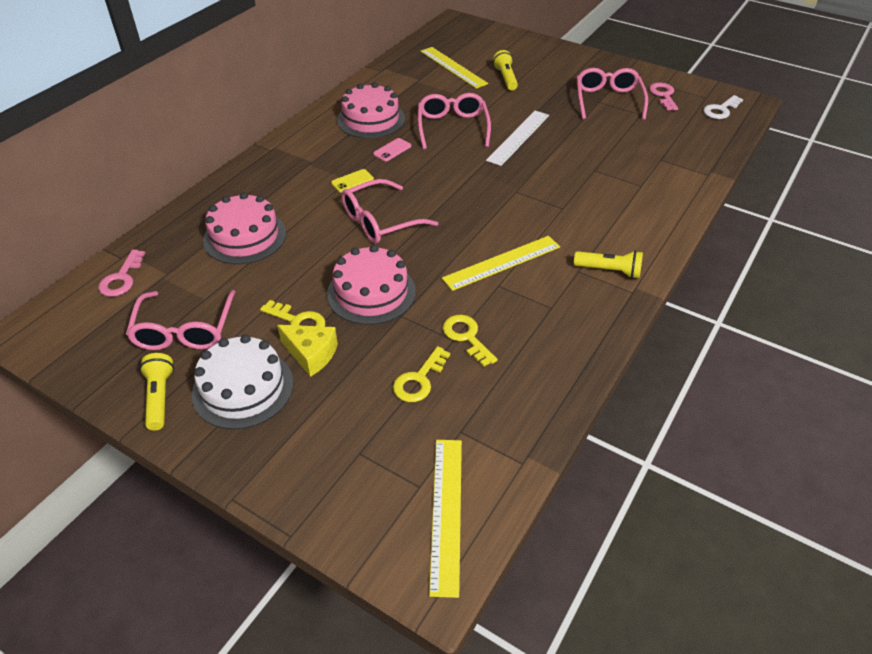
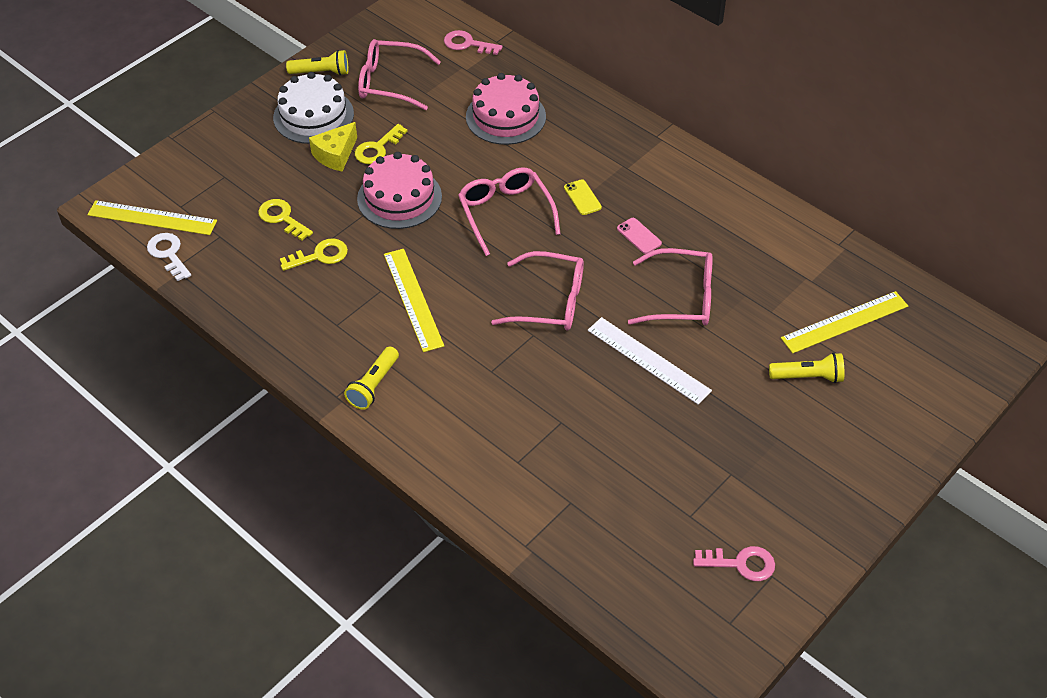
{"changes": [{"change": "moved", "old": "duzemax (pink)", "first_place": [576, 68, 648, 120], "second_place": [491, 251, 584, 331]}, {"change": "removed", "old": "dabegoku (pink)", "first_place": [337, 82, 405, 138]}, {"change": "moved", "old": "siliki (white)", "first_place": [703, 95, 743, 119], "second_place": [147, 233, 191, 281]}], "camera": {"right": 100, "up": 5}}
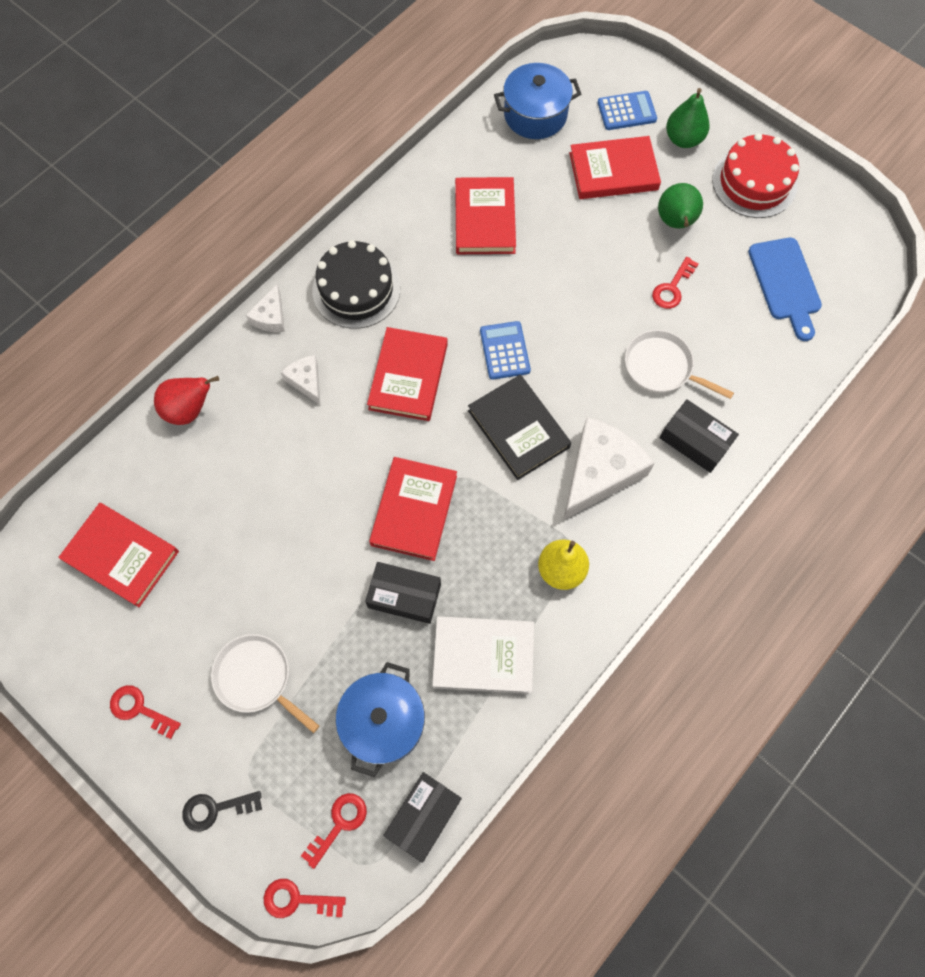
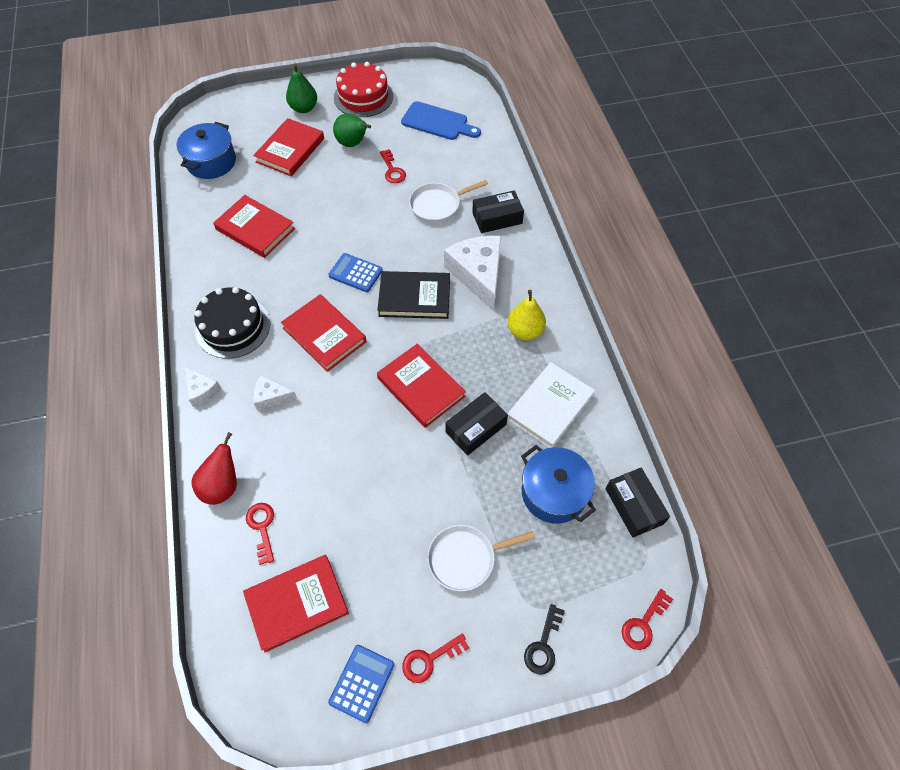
{"changes": [{"change": "moved", "old": "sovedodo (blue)", "first_place": [598, 91, 657, 130], "second_place": [328, 645, 394, 723]}, {"change": "moved", "old": "siliki (red)", "first_place": [301, 793, 367, 869], "second_place": [246, 503, 274, 565]}], "camera": {"right": -55, "up": -10}}
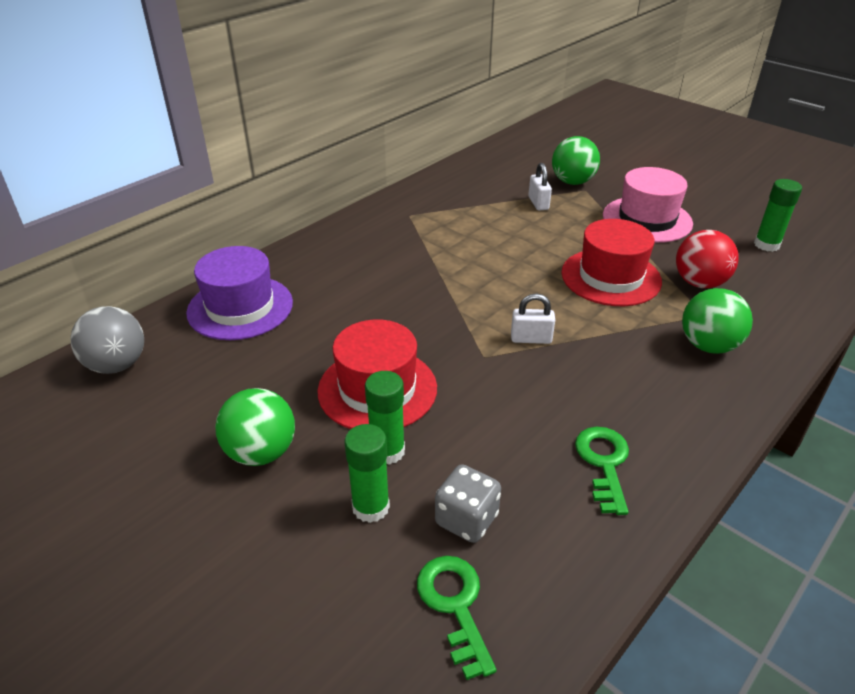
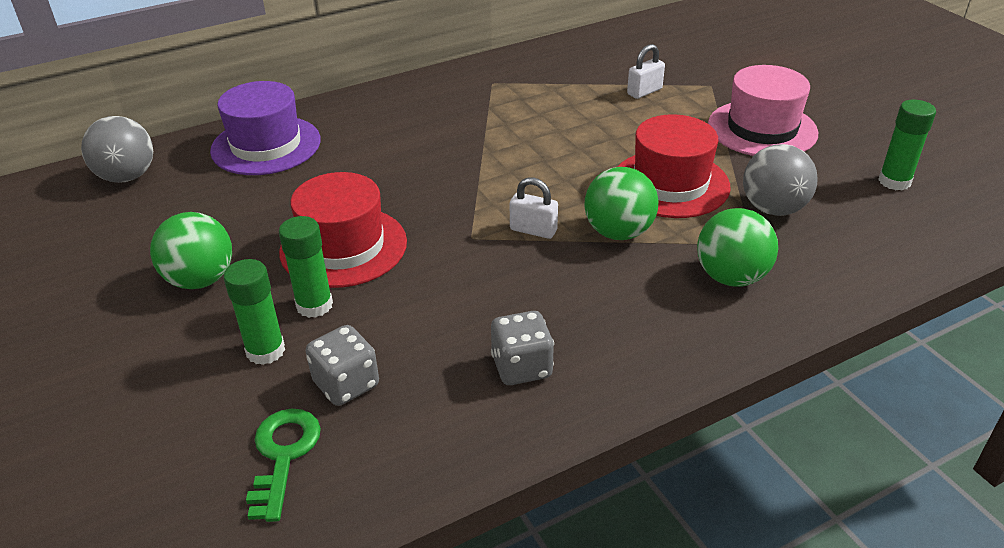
{"changes": [{"change": "moved", "old": "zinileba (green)", "first_place": [552, 136, 600, 185], "second_place": [584, 167, 658, 240]}, {"change": "turned", "old": "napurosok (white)", "first_place": [528, 163, 552, 211], "second_place": [627, 44, 665, 99], "degrees": 45}, {"change": "recoloured", "old": "zinileba (red)", "new": "zinileba (grey)", "first_place": [676, 230, 739, 288], "second_place": [743, 144, 818, 216]}, {"change": "replaced", "old": "siliki (green)", "new": "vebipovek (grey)", "first_place": [575, 427, 629, 515], "second_place": [491, 311, 554, 385]}], "camera": {"right": 20, "up": 0}}
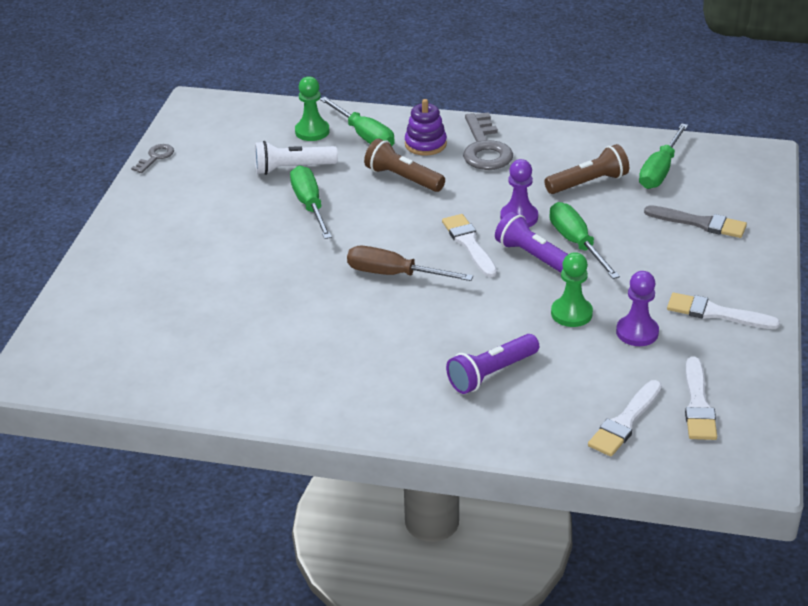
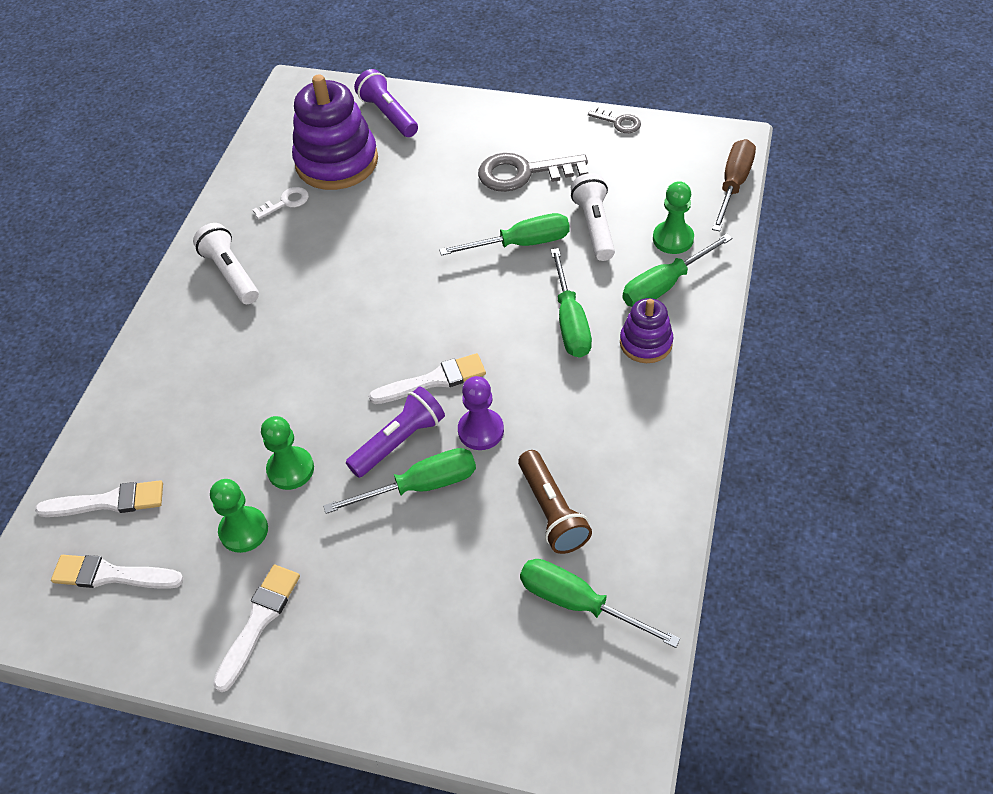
{"changes": [{"change": "moved", "old": "siliki (grey)", "first_place": [463, 112, 513, 170], "second_place": [478, 153, 588, 192]}, {"change": "replaced", "old": "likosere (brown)", "new": "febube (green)", "first_place": [364, 138, 445, 192], "second_place": [551, 248, 592, 358]}, {"change": "removed", "old": "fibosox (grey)", "first_place": [644, 205, 747, 238]}, {"change": "moved", "old": "febube (brown)", "first_place": [347, 246, 473, 281], "second_place": [712, 139, 756, 232]}, {"change": "recoloured", "old": "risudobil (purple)", "new": "risudobil (green)", "first_place": [616, 271, 659, 346], "second_place": [210, 479, 268, 553]}, {"change": "moved", "old": "likosere (purple)", "first_place": [446, 334, 539, 394], "second_place": [354, 69, 418, 137]}, {"change": "turned", "old": "fibosox (white)", "first_place": [588, 380, 662, 456], "second_place": [35, 480, 163, 517], "degrees": 135}, {"change": "added", "new": "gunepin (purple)", "second_place": [292, 74, 378, 190]}, {"change": "added", "new": "siliki (white)", "second_place": [253, 187, 309, 219]}, {"change": "added", "new": "likosere (white)", "second_place": [193, 223, 259, 304]}], "camera": {"right": 95, "up": 15}}
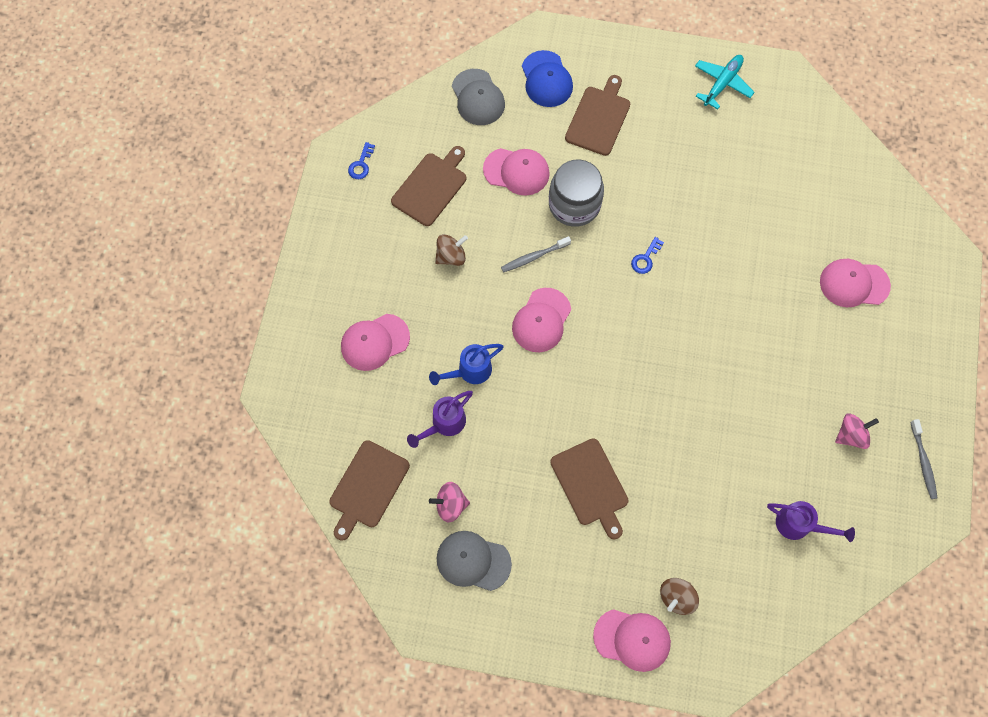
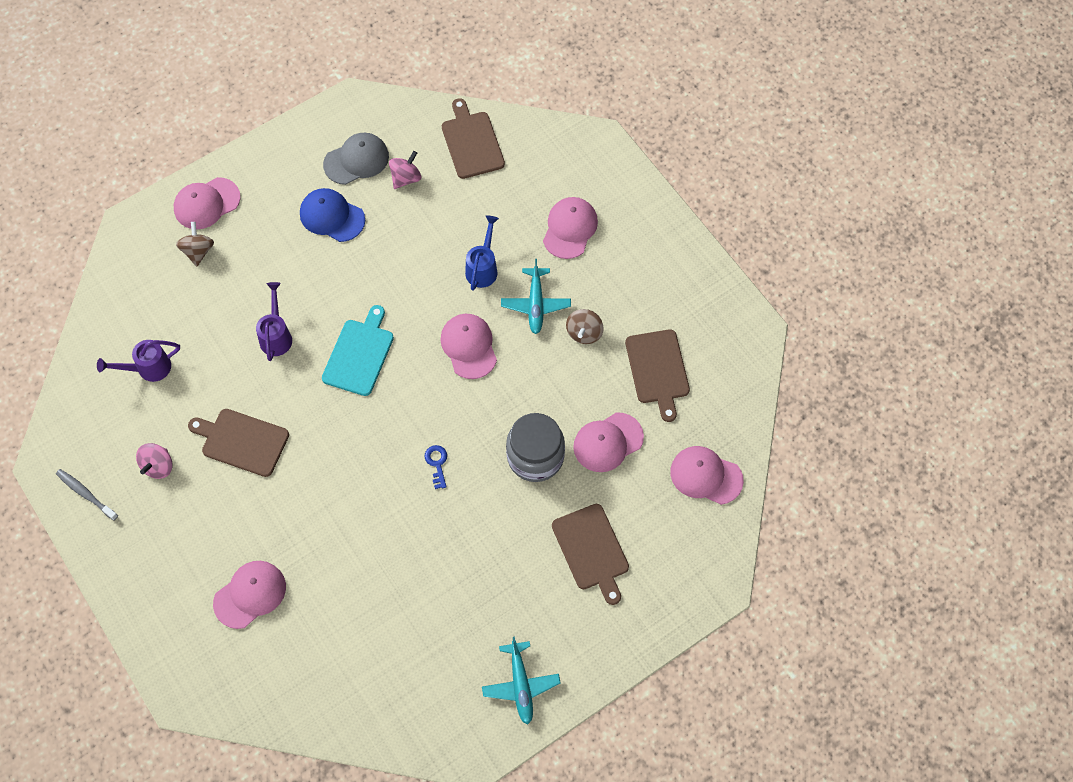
{"changes": [{"change": "moved", "old": "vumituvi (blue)", "first_place": [522, 50, 573, 107], "second_place": [300, 188, 365, 242]}, {"change": "recoloured", "old": "vumituvi (grey)", "new": "vumituvi (pink)", "first_place": [452, 69, 505, 125], "second_place": [670, 446, 744, 505]}, {"change": "removed", "old": "siliki (blue)", "first_place": [348, 142, 375, 179]}, {"change": "removed", "old": "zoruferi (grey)", "first_place": [501, 236, 571, 272]}, {"change": "moved", "old": "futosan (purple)", "first_place": [407, 391, 473, 448], "second_place": [256, 282, 292, 361]}, {"change": "moved", "old": "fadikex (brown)", "first_place": [550, 439, 629, 539], "second_place": [188, 409, 289, 477]}, {"change": "added", "new": "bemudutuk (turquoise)", "second_place": [501, 259, 571, 334]}, {"change": "added", "new": "fadikex (turquoise)", "second_place": [322, 305, 394, 396]}], "camera": {"right": 135, "up": -5}}
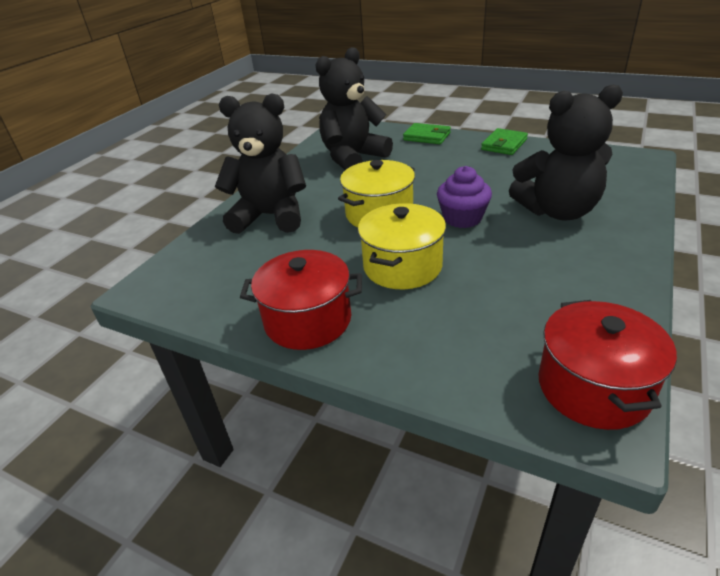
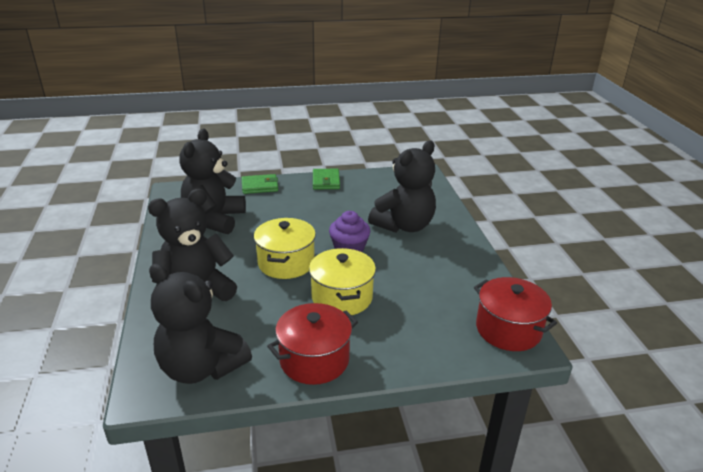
{"changes": [{"change": "added", "new": "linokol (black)", "second_place": [149, 264, 252, 384]}], "camera": {"right": -40, "up": -5}}
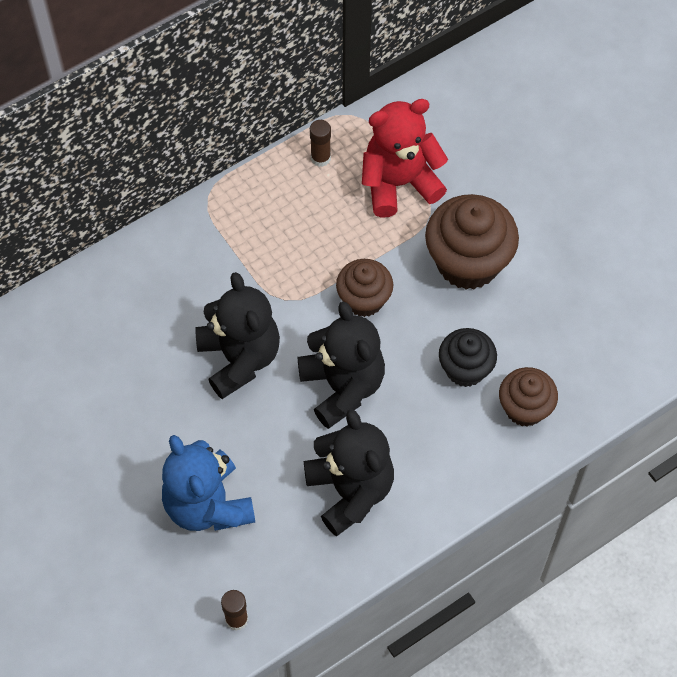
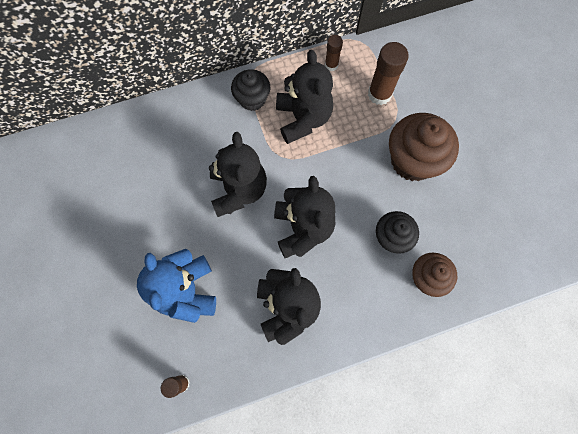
{"changes": [{"change": "replaced", "old": "linokol (red)", "new": "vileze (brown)", "first_place": [362, 99, 448, 218], "second_place": [368, 42, 409, 105]}, {"change": "removed", "old": "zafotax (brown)", "first_place": [336, 259, 393, 317]}, {"change": "added", "new": "linokol (black)", "second_place": [276, 50, 333, 144]}, {"change": "added", "new": "zafotax (black)", "second_place": [231, 69, 270, 111]}], "camera": {"right": 15, "up": 10}}
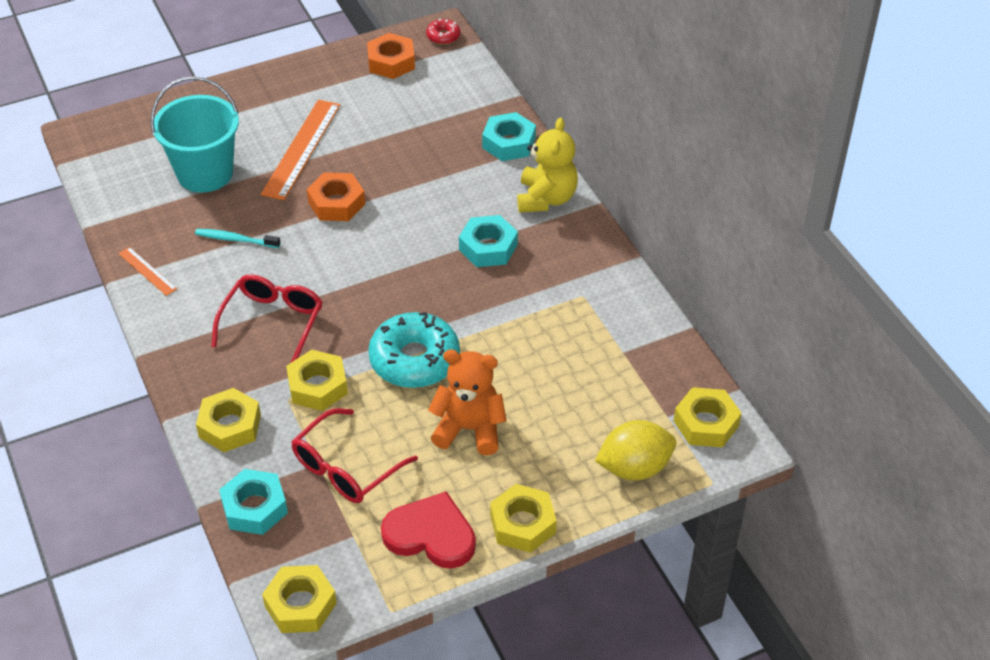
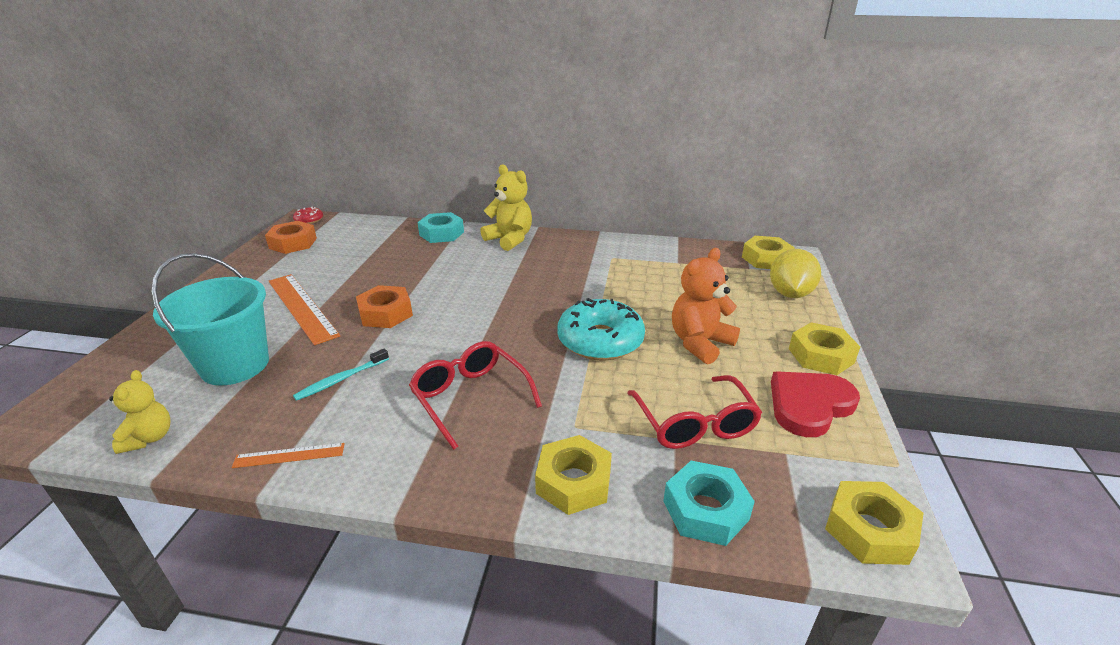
{"changes": [{"change": "removed", "old": "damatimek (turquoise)", "first_place": [459, 215, 518, 267]}, {"change": "removed", "old": "damatimek (yellow)", "first_place": [286, 350, 348, 411]}, {"change": "added", "new": "linokol (yellow)", "second_place": [109, 370, 171, 454]}], "camera": {"right": -55, "up": -15}}
